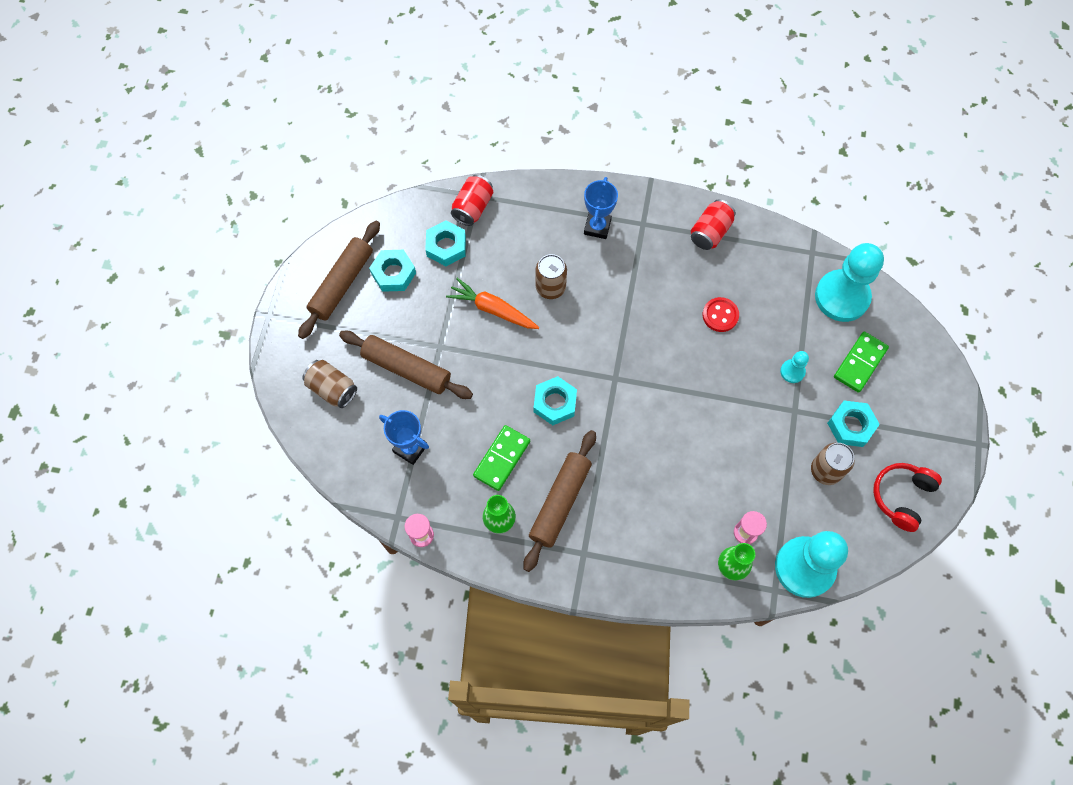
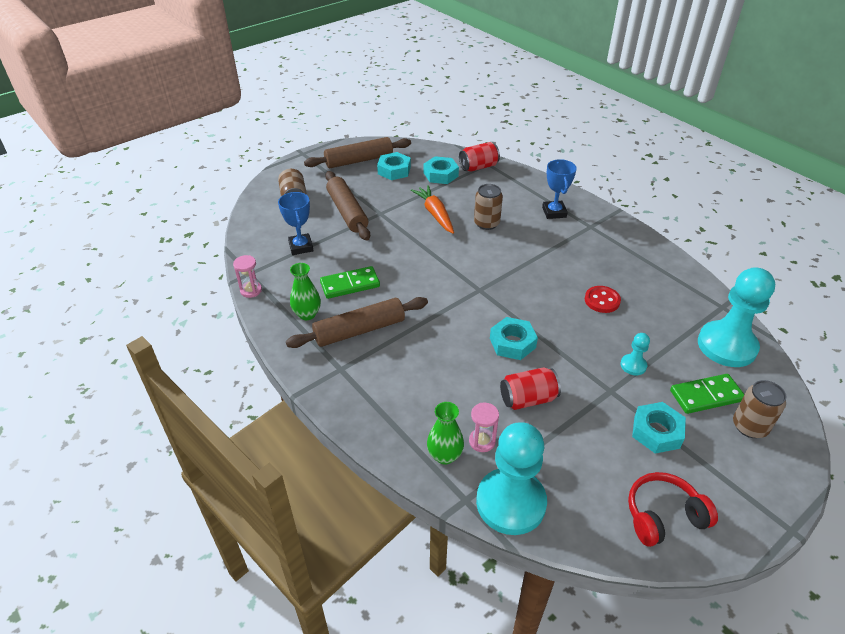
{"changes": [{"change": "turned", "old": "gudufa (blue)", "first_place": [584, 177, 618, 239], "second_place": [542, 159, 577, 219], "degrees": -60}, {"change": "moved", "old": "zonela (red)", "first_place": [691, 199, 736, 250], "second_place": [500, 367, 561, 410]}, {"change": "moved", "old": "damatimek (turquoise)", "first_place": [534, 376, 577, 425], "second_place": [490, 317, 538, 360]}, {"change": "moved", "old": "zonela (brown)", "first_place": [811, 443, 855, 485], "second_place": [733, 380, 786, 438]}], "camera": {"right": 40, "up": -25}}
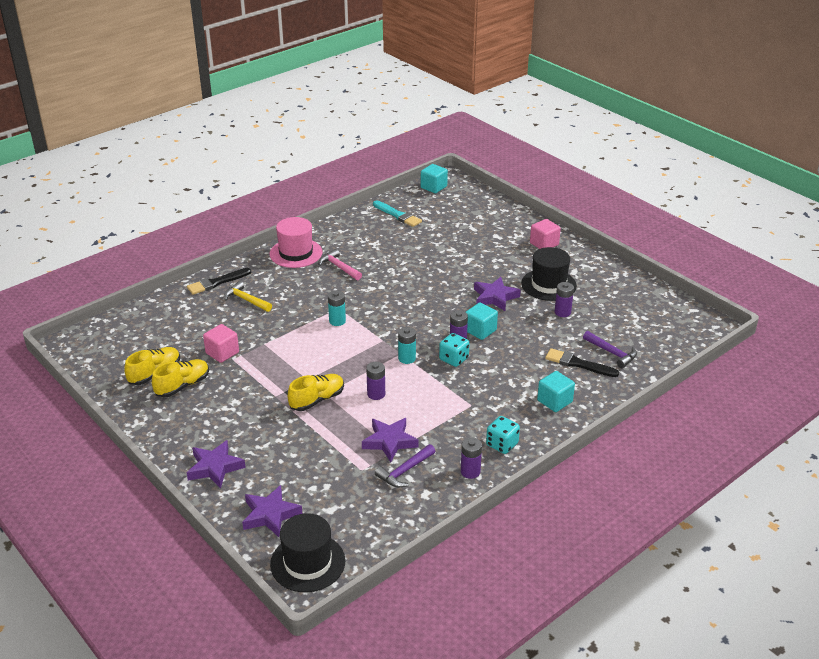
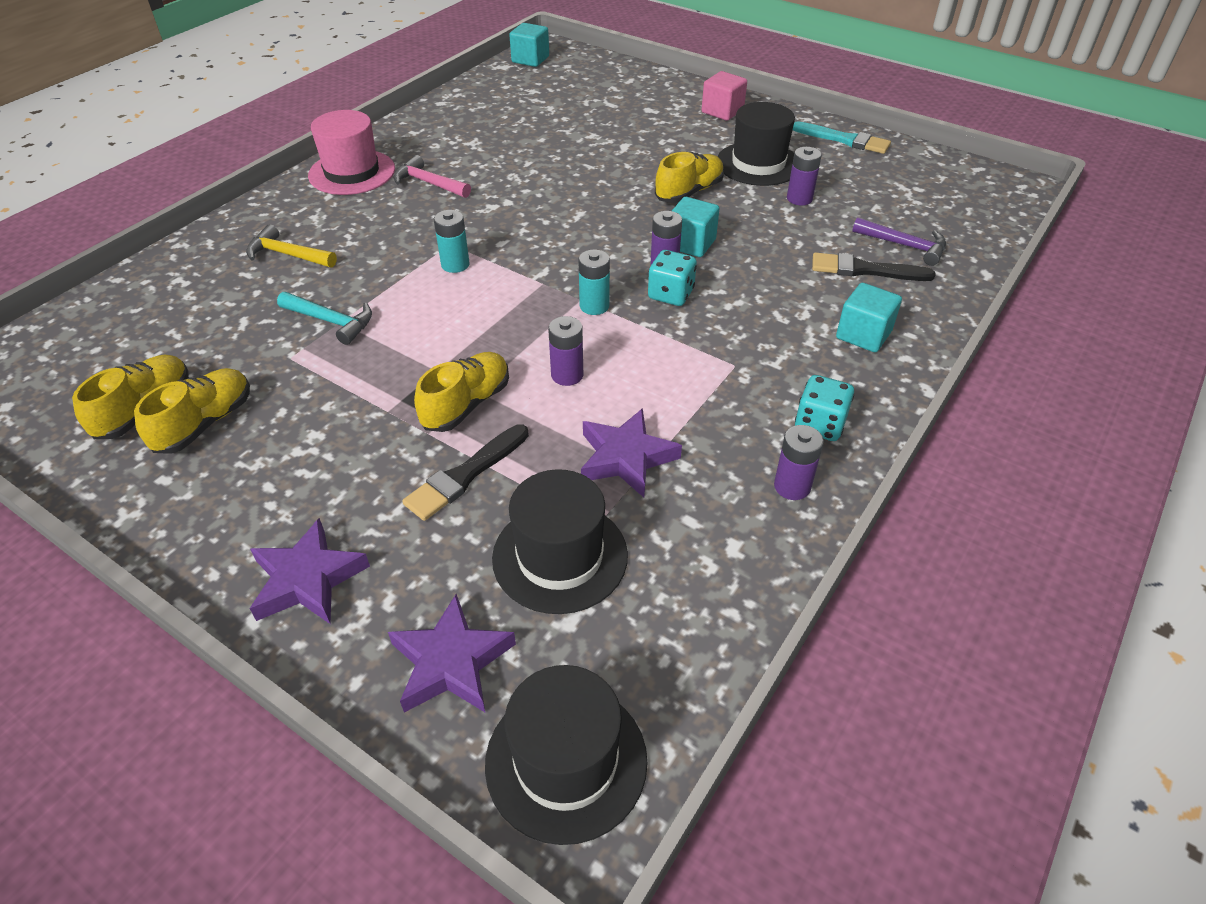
{"changes": [{"change": "moved", "old": "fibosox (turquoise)", "first_place": [373, 200, 422, 227], "second_place": [793, 121, 891, 154]}, {"change": "moved", "old": "fibosox (black)", "first_place": [187, 268, 251, 295], "second_place": [402, 424, 529, 521]}, {"change": "replaced", "old": "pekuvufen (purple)", "new": "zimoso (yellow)", "first_place": [474, 277, 521, 311], "second_place": [655, 152, 724, 203]}, {"change": "removed", "old": "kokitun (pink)", "first_place": [203, 324, 239, 363]}, {"change": "removed", "old": "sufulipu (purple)", "first_place": [375, 444, 436, 487]}, {"change": "added", "new": "sufulipu (turquoise)", "second_place": [277, 292, 372, 345]}, {"change": "added", "new": "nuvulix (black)", "second_place": [492, 469, 628, 614]}], "camera": {"right": -15, "up": 10}}
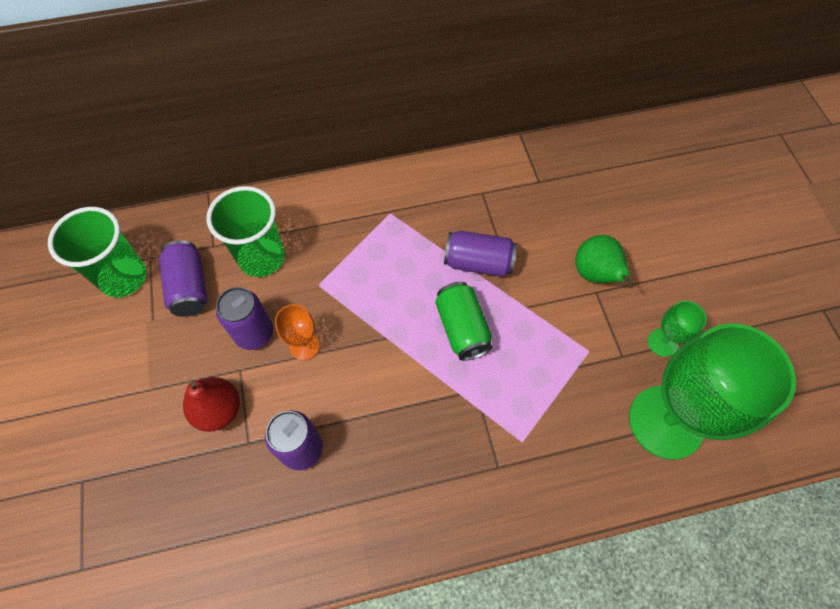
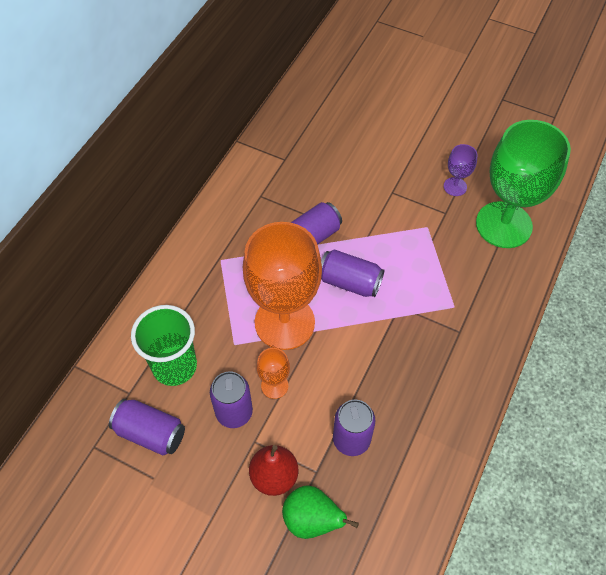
{"changes": [{"change": "removed", "old": "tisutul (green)", "first_place": [48, 207, 147, 297]}, {"change": "moved", "old": "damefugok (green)", "first_place": [575, 235, 634, 288], "second_place": [282, 485, 359, 539]}, {"change": "recoloured", "old": "zonela (green)", "new": "zonela (purple)", "first_place": [435, 282, 492, 361], "second_place": [321, 249, 384, 297]}, {"change": "recoloured", "old": "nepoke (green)", "new": "nepoke (purple)", "first_place": [648, 301, 707, 357], "second_place": [444, 144, 478, 196]}, {"change": "added", "new": "nepoke (orange)", "second_place": [243, 222, 322, 350]}], "camera": {"right": -50, "up": -5}}
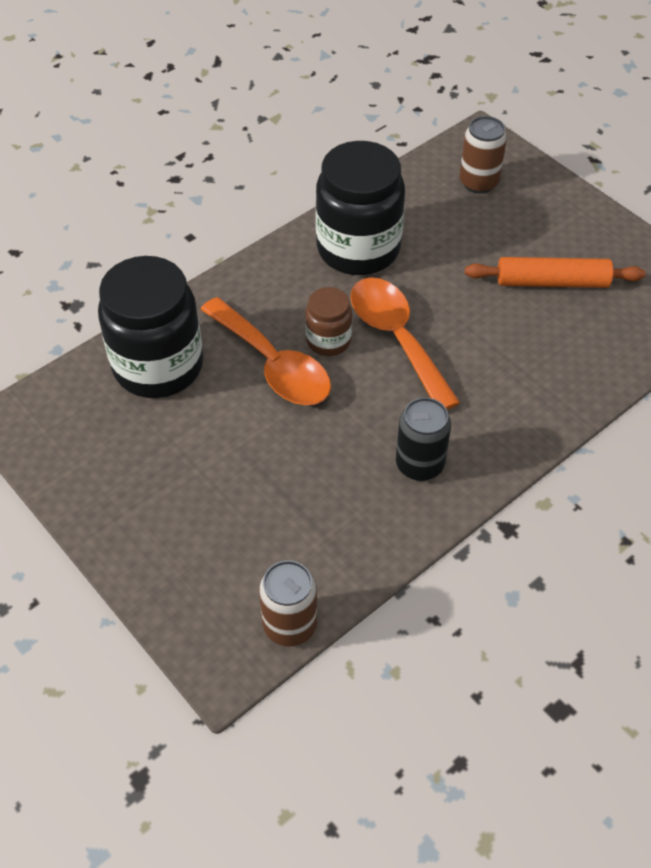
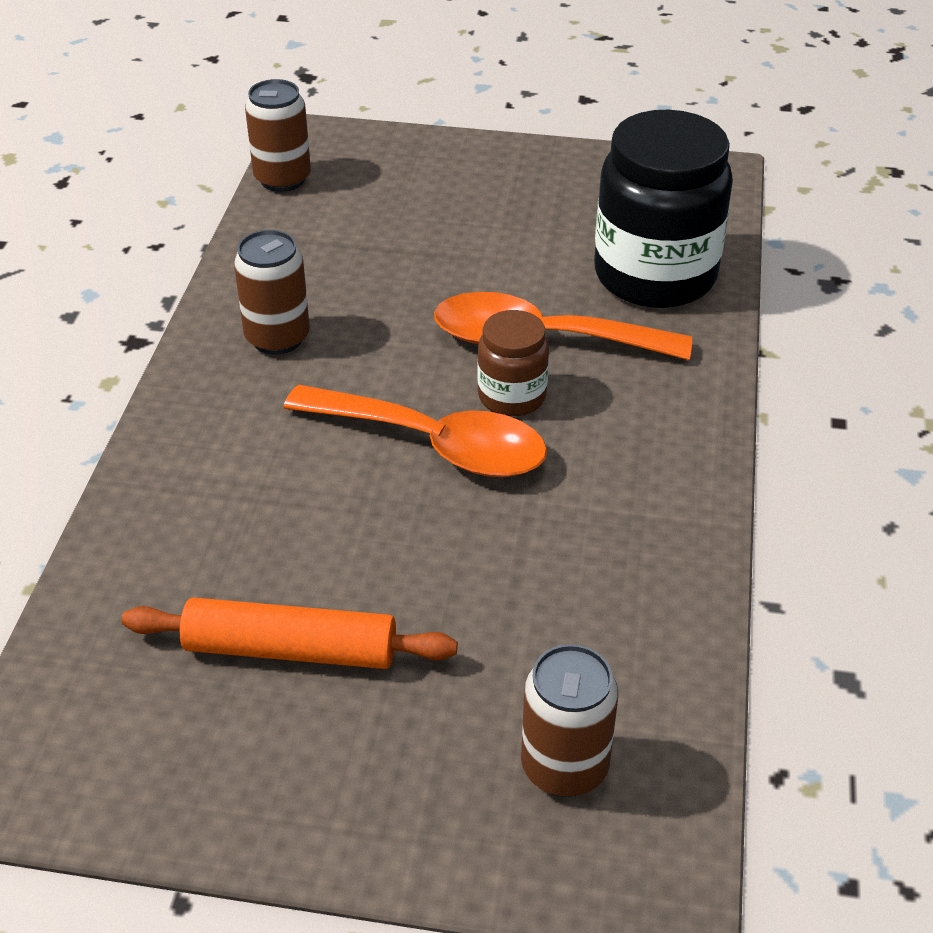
{"changes": [{"change": "removed", "old": "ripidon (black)", "first_place": [316, 141, 405, 275]}, {"change": "turned", "old": "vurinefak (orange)", "first_place": [465, 257, 646, 288], "second_place": [121, 597, 458, 669], "degrees": 45}, {"change": "recoloured", "old": "zonela (black)", "new": "zonela (brown)", "first_place": [396, 397, 451, 481], "second_place": [234, 230, 310, 355]}], "camera": {"right": 140, "up": -10}}
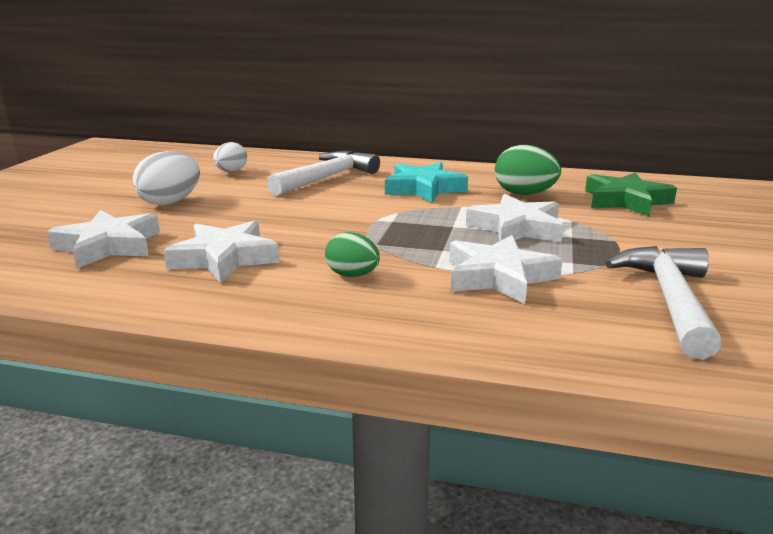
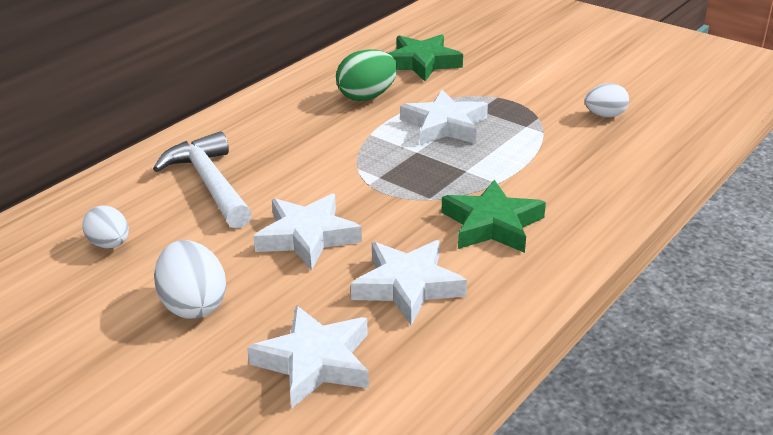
{"changes": [{"change": "removed", "old": "pekuvufen (turquoise)", "first_place": [385, 162, 468, 203]}, {"change": "replaced", "old": "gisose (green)", "new": "pekuvufen (green)", "first_place": [325, 232, 380, 277], "second_place": [441, 180, 546, 253]}, {"change": "moved", "old": "pekuvufen (white)", "first_place": [449, 235, 563, 304], "second_place": [253, 194, 362, 271]}, {"change": "replaced", "old": "sufulipu (white)", "new": "gisose (white)", "first_place": [606, 246, 722, 359], "second_place": [585, 83, 629, 117]}], "camera": {"right": -65, "up": 10}}
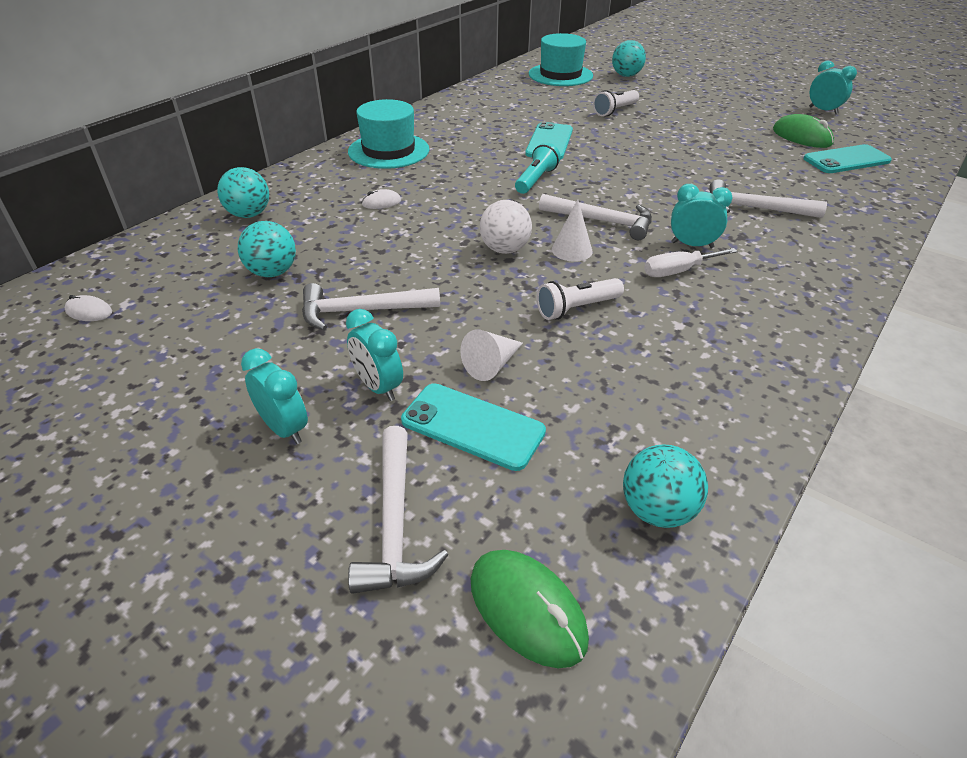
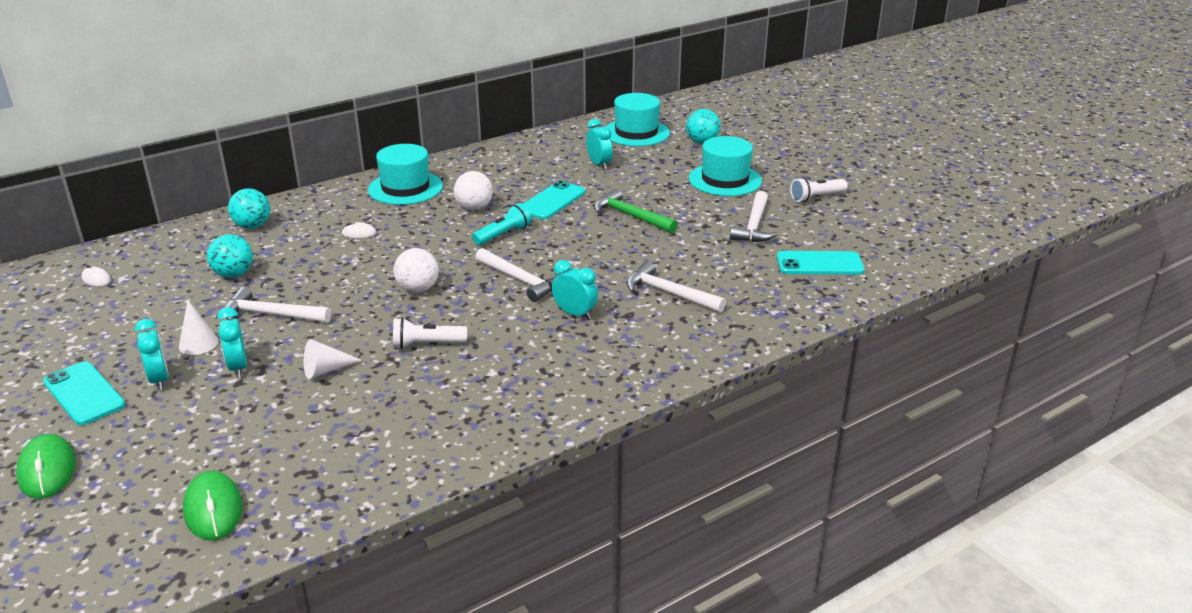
{"changes": [{"change": "moved", "old": "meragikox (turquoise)", "first_place": [809, 60, 857, 114], "second_place": [586, 119, 613, 170]}, {"change": "moved", "old": "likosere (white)", "first_place": [593, 90, 639, 116], "second_place": [790, 177, 848, 202]}, {"change": "moved", "old": "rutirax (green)", "first_place": [773, 114, 834, 148], "second_place": [16, 434, 76, 499]}, {"change": "moved", "old": "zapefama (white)", "first_place": [552, 199, 592, 262], "second_place": [179, 300, 219, 355]}, {"change": "removed", "old": "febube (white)", "first_place": [644, 248, 738, 277]}, {"change": "moved", "old": "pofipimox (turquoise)", "first_place": [401, 383, 546, 471], "second_place": [43, 361, 125, 425]}, {"change": "moved", "old": "sufulipu (white)", "first_place": [348, 426, 448, 594], "second_place": [730, 191, 778, 242]}, {"change": "removed", "old": "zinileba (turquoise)", "first_place": [623, 444, 708, 528]}, {"change": "added", "new": "nuvulix (turquoise)", "second_place": [689, 136, 762, 196]}, {"change": "added", "new": "zinileba (white)", "second_place": [454, 171, 493, 210]}, {"change": "added", "new": "sufulipu (green)", "second_place": [594, 189, 678, 233]}], "camera": {"right": 20, "up": -10}}
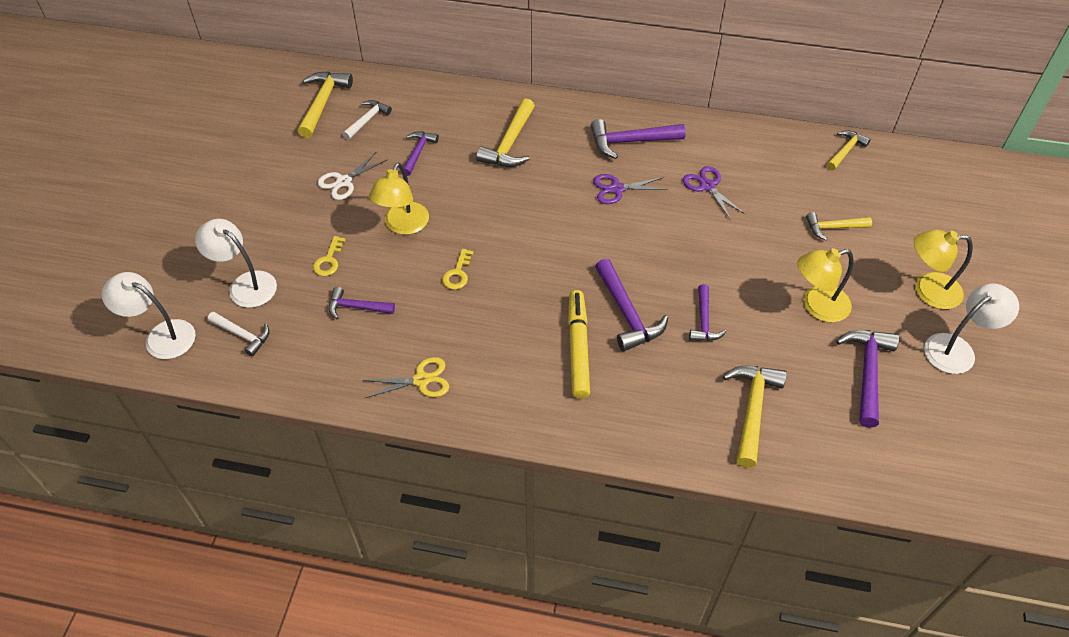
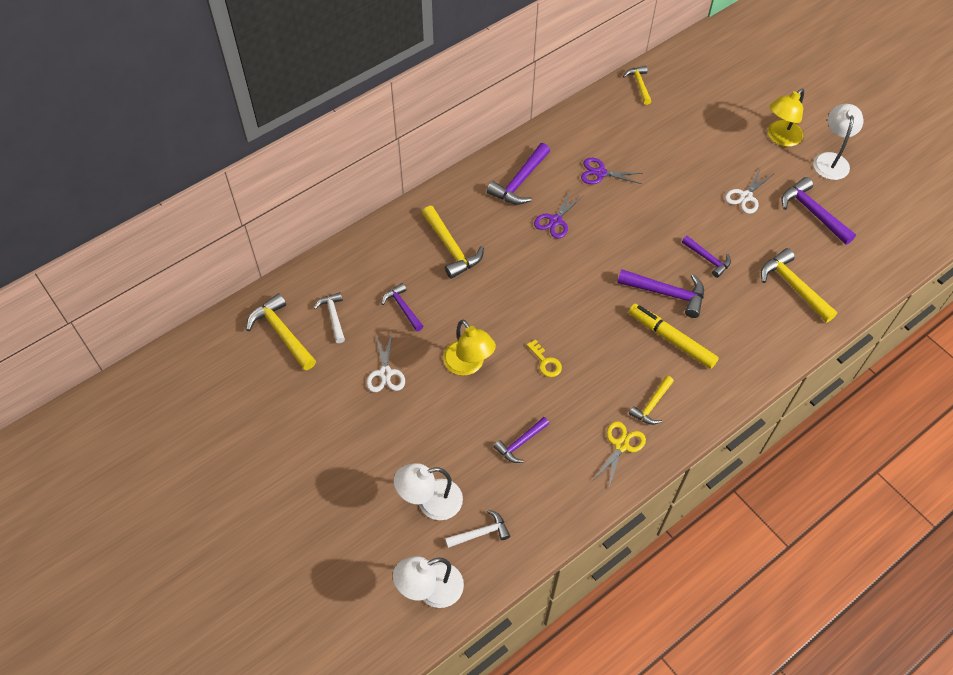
{"changes": [{"change": "moved", "old": "sufulipu (yellow)", "first_place": [806, 212, 872, 240], "second_place": [629, 376, 674, 425]}, {"change": "removed", "old": "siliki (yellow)", "first_place": [313, 236, 346, 276]}, {"change": "replaced", "old": "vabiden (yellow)", "new": "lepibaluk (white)", "first_place": [797, 248, 854, 323], "second_place": [725, 168, 773, 214]}], "camera": {"right": -50, "up": 5}}
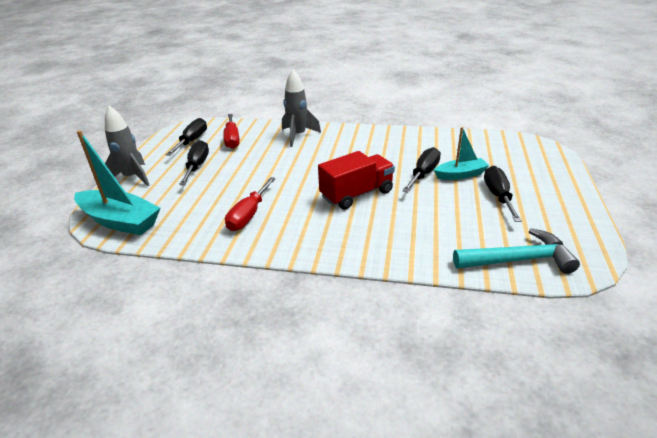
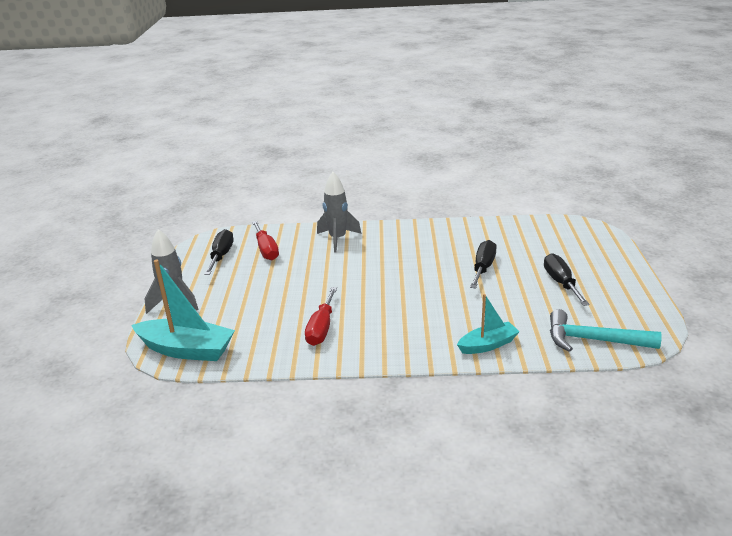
{"changes": [{"change": "moved", "old": "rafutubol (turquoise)", "first_place": [434, 127, 489, 180], "second_place": [457, 294, 520, 354]}, {"change": "removed", "old": "febube (black)", "first_place": [179, 140, 209, 185]}, {"change": "removed", "old": "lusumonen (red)", "first_place": [318, 151, 395, 210]}, {"change": "turned", "old": "sufulipu (turquoise)", "first_place": [453, 228, 580, 274], "second_place": [550, 309, 662, 352], "degrees": -150}], "camera": {"right": -10, "up": -5}}
